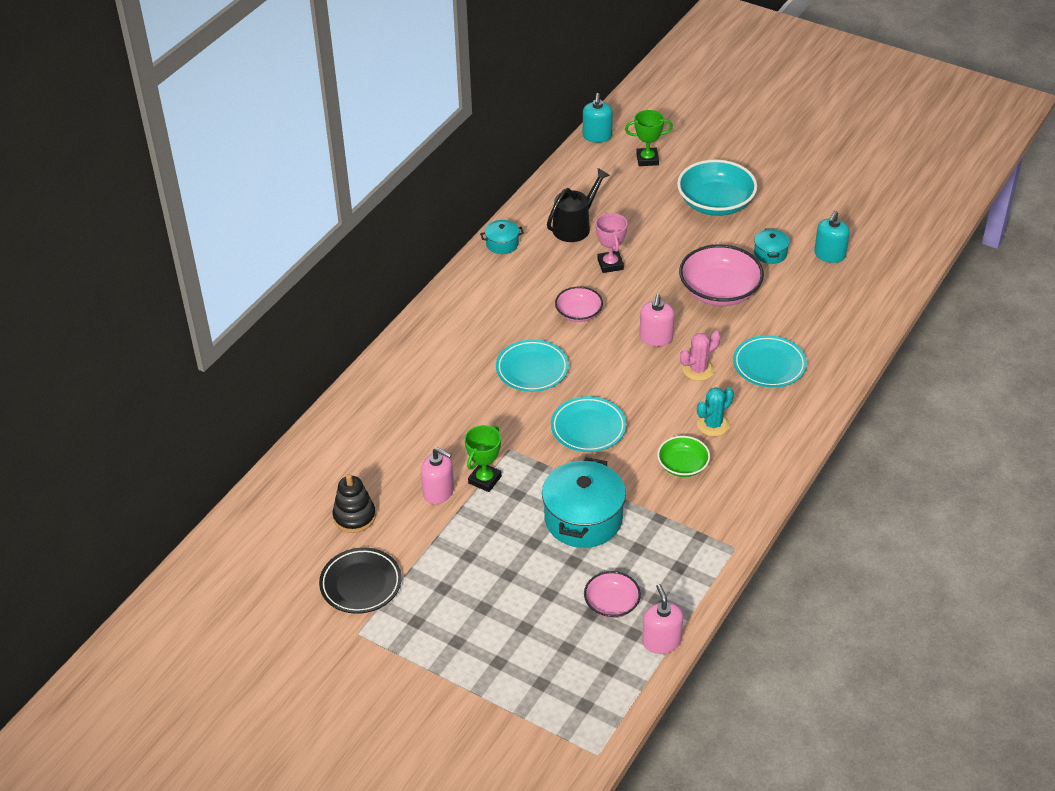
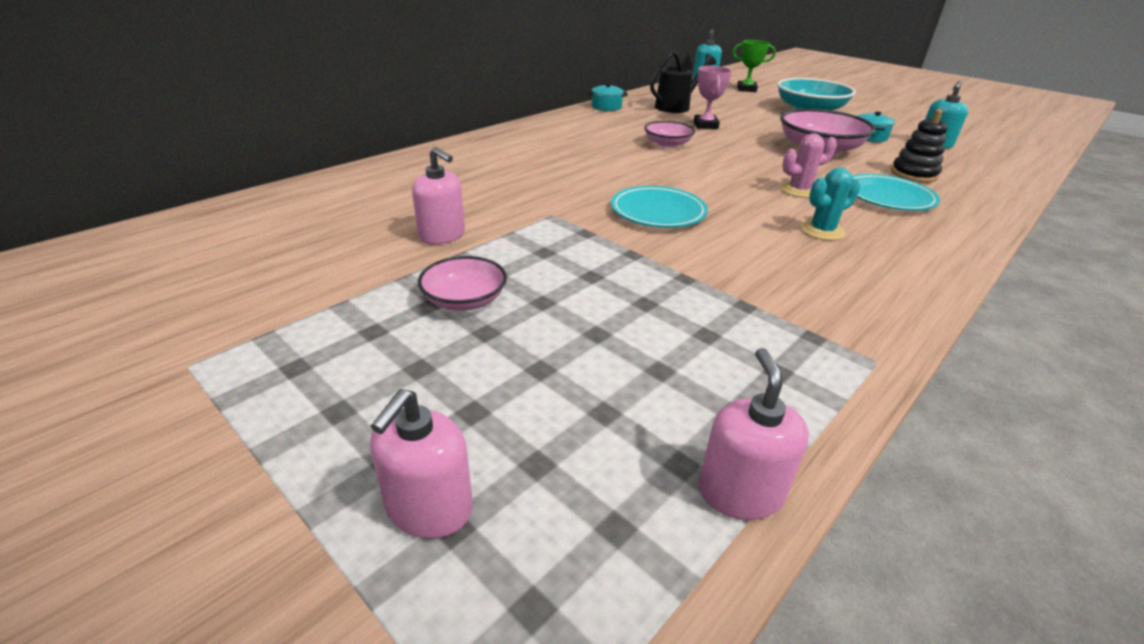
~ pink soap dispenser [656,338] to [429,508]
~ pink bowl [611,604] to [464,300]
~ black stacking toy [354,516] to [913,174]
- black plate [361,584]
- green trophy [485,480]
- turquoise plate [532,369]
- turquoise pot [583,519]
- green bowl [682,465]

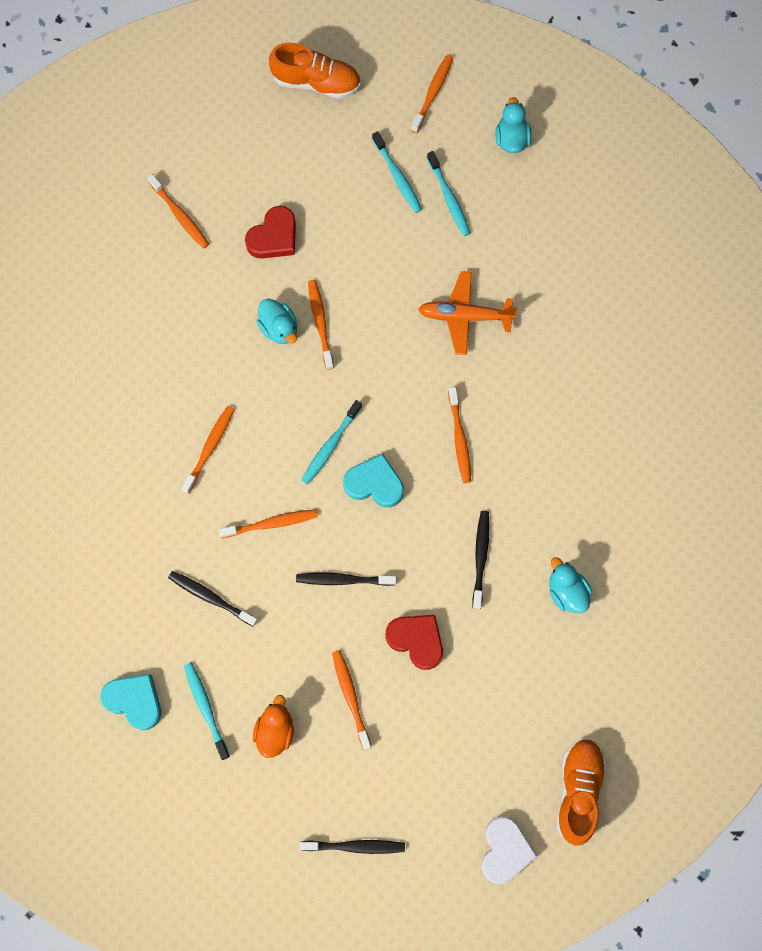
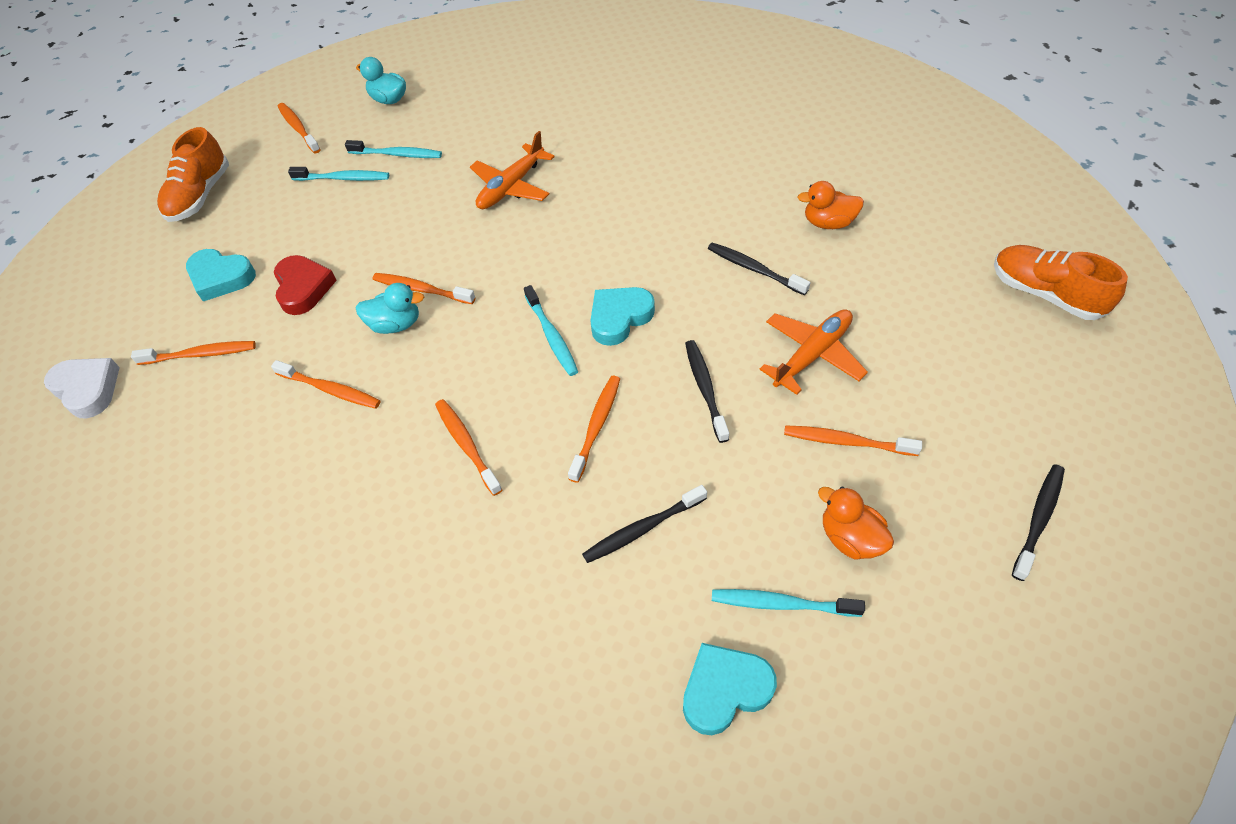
~ white heart [505,850] to [87,389]
~ orange shoe [316,82] = [200,196] 150 degrees clockwise
+ turquoise heart [221,278]
~ orange toothbrush [459,439] to [330,390]
~ black toothbrush [343,580] = [705,389] 135 degrees clockwise
~ red heart [416,640] to orange plane [812,355]
~ turquoise duck [566,591] to orange duck [828,223]

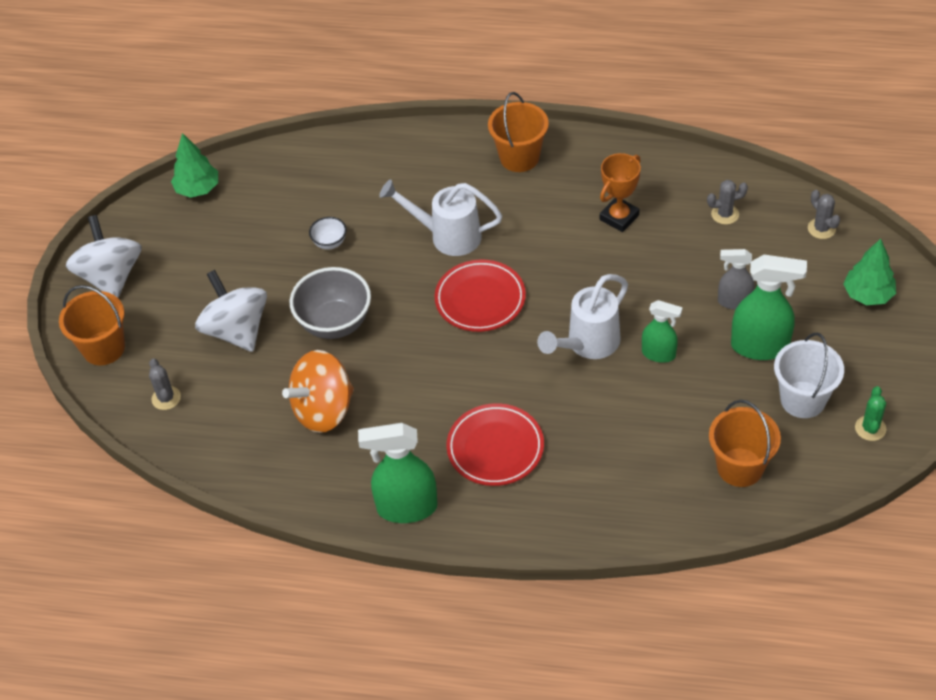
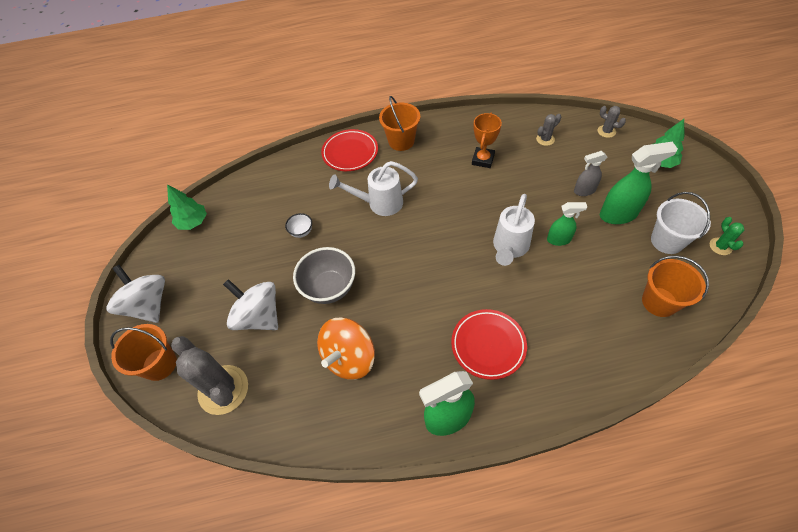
~ grey cactus [166,398] = [223,390] x2.14
~ red plate [480,299] to [350,153]

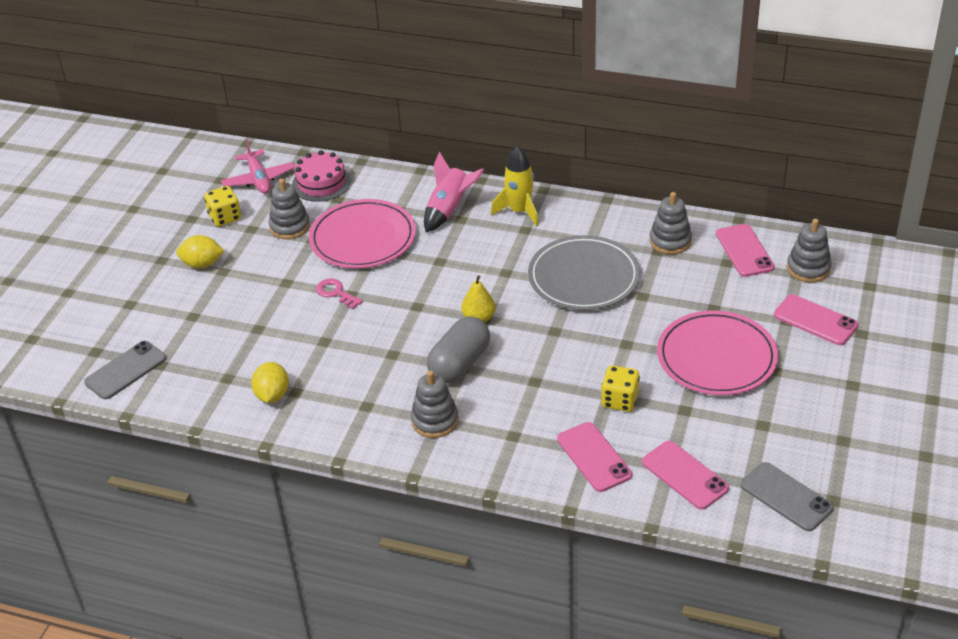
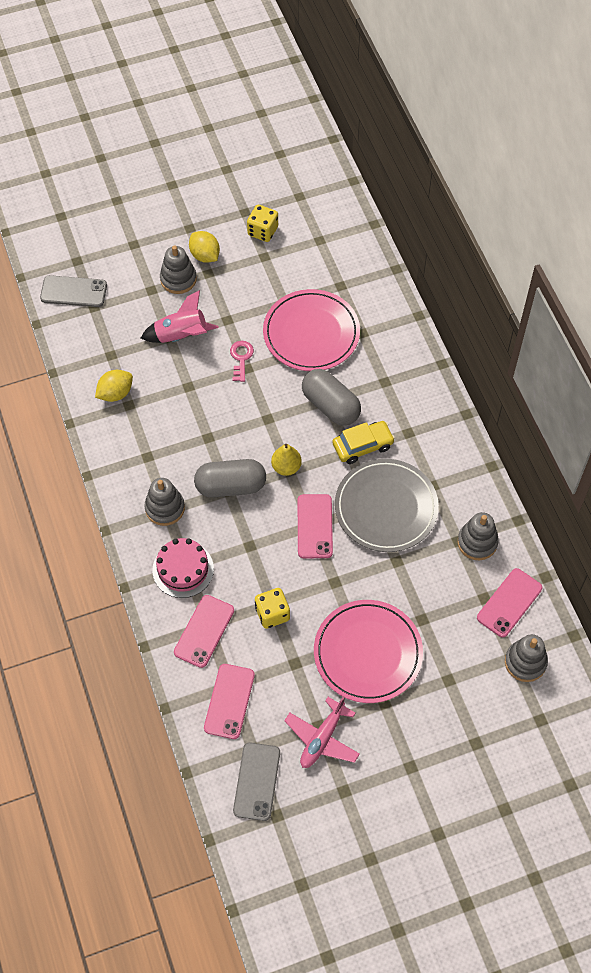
~ pink rocket [449,210] to [181,336]
~ pink cake [321,183] to [183,569]
~ grey stacking toy [290,226] to [178,279]
~ pink plane [258,179] to [322,738]
~ pink phone [815,320] to [315,526]
+ grey capsule [330,405]
+ yellow car [363,446]
- yellow rocket [519,211]

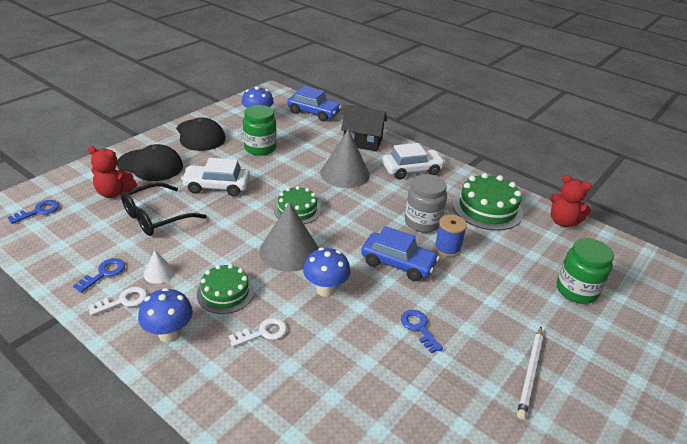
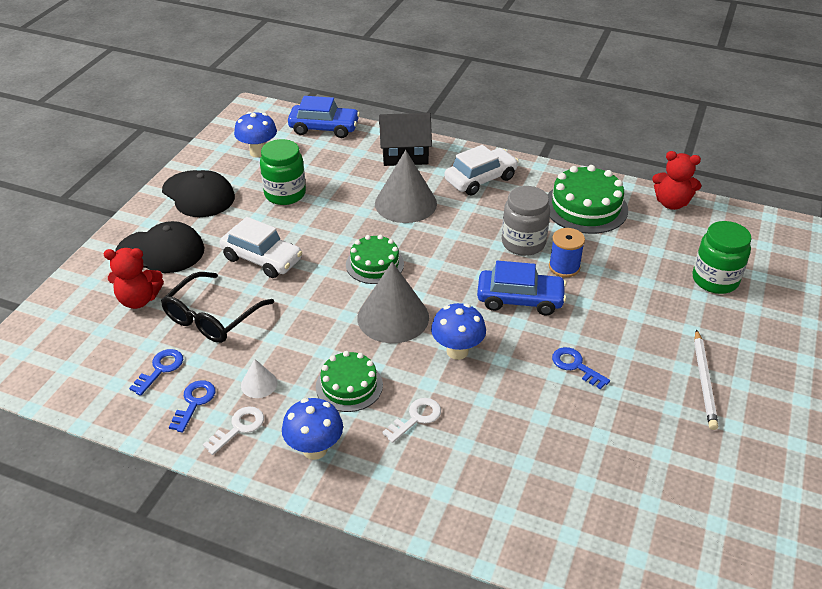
~ blue key [38,211] to [160,369]
~ white car [217,187] = [262,259] 135 degrees counterclockwise

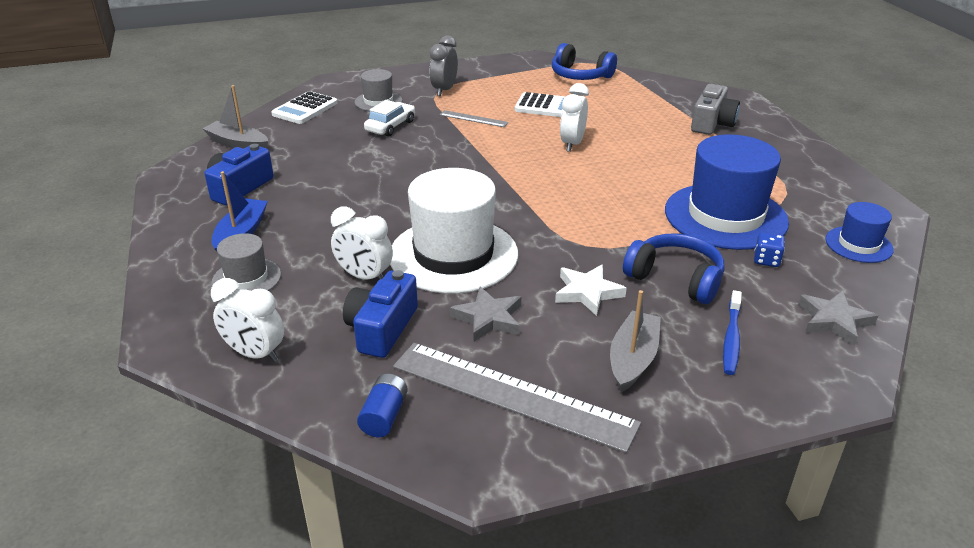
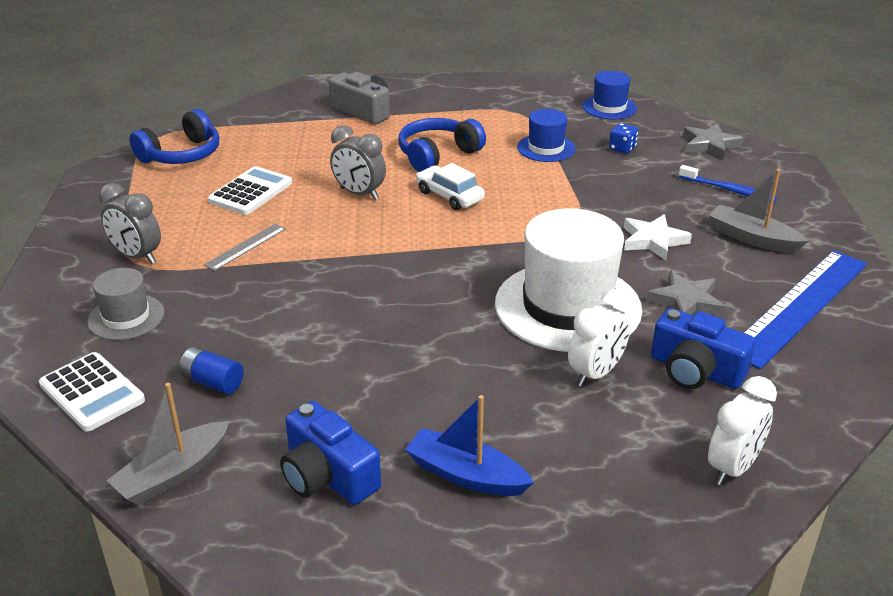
~ blue battery [384,416] to [213,382]
~ white clock [572,144] to grey clock [359,194]
~ blue headphones [675,279] to [437,155]
~ white car [390,126] to [449,196]
~ blue hat [725,216] = [546,148] x0.50
~ grey ruler [512,394] to blue ruler [799,306]
- grey hat [246,278]

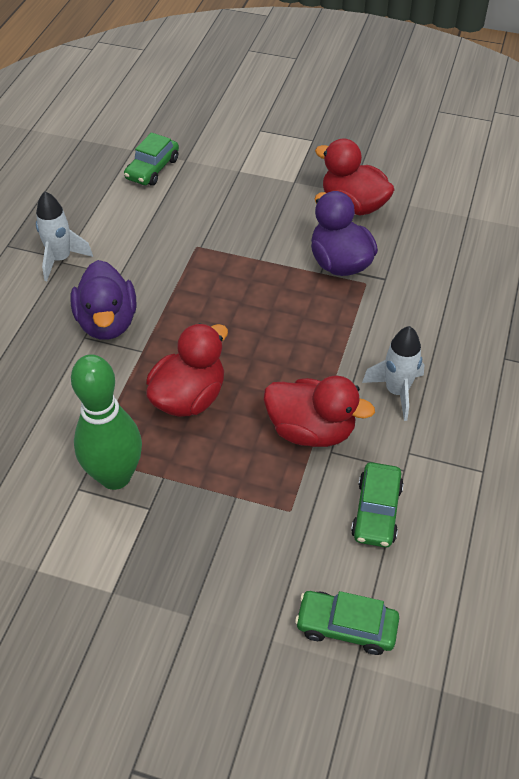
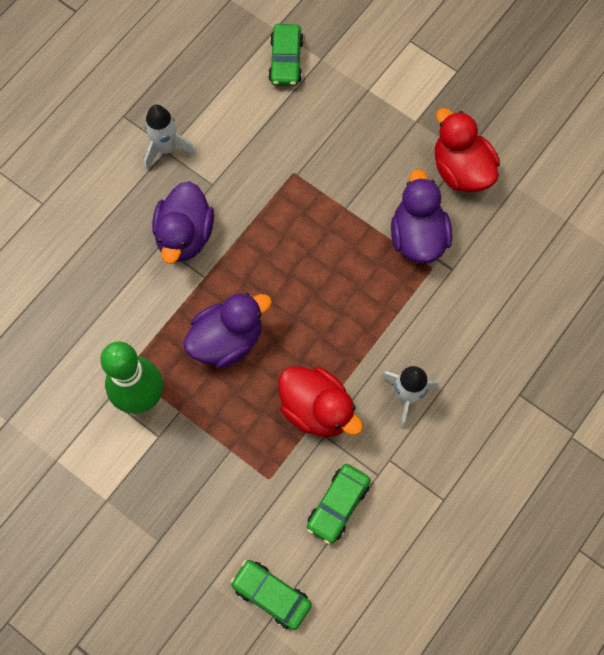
~ red duck [189,397] to purple duck [227,340]
~ green car [152,169] = [286,61] 45 degrees counterclockwise

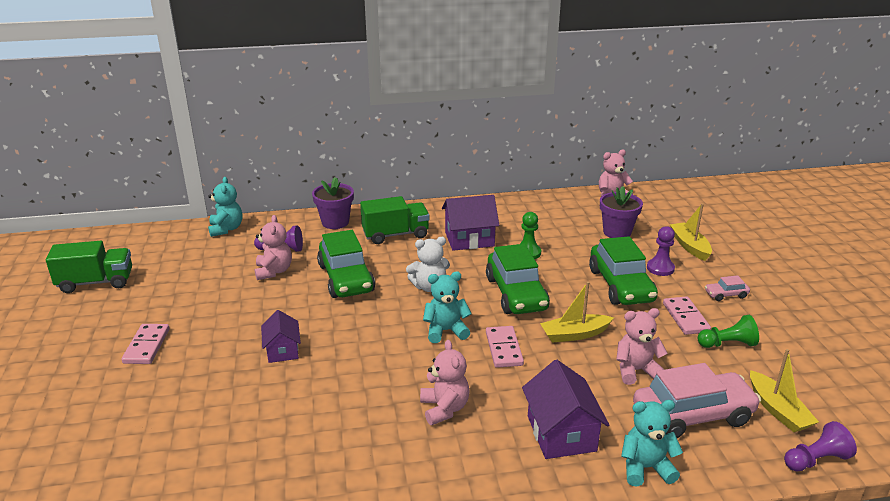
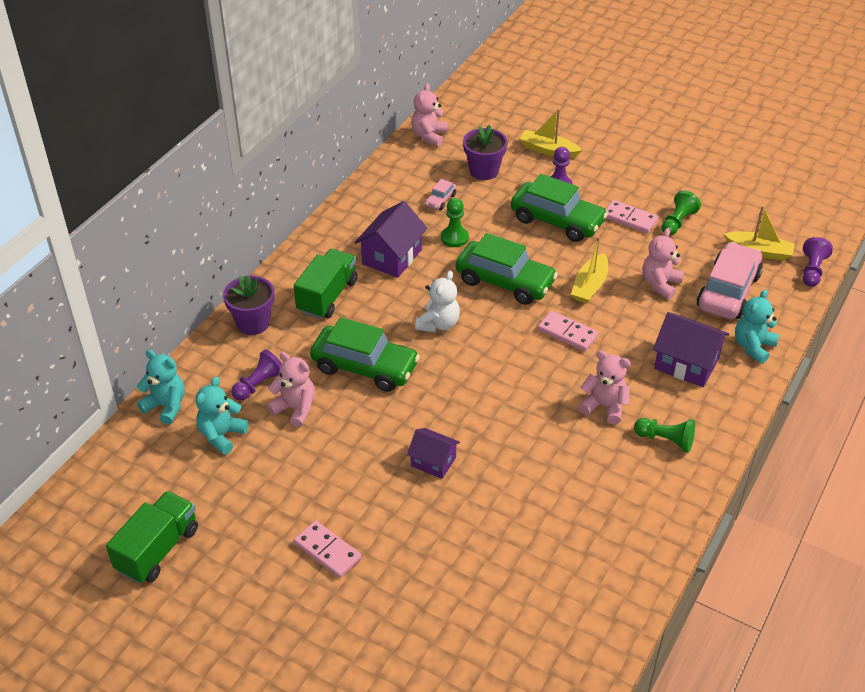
~ turquoise teddy bear [446,331] to [222,435]
~ pink car [726,295] to [440,200]
+ green pawn [665,440]

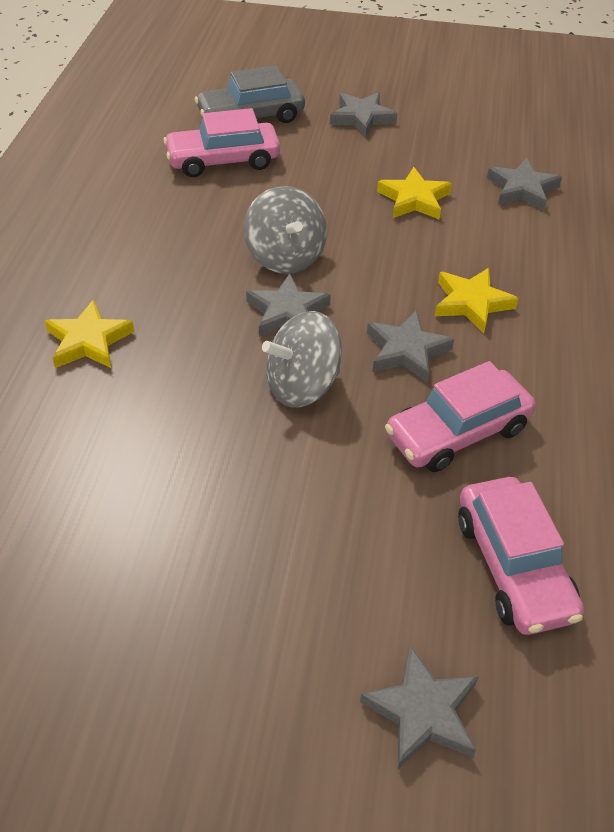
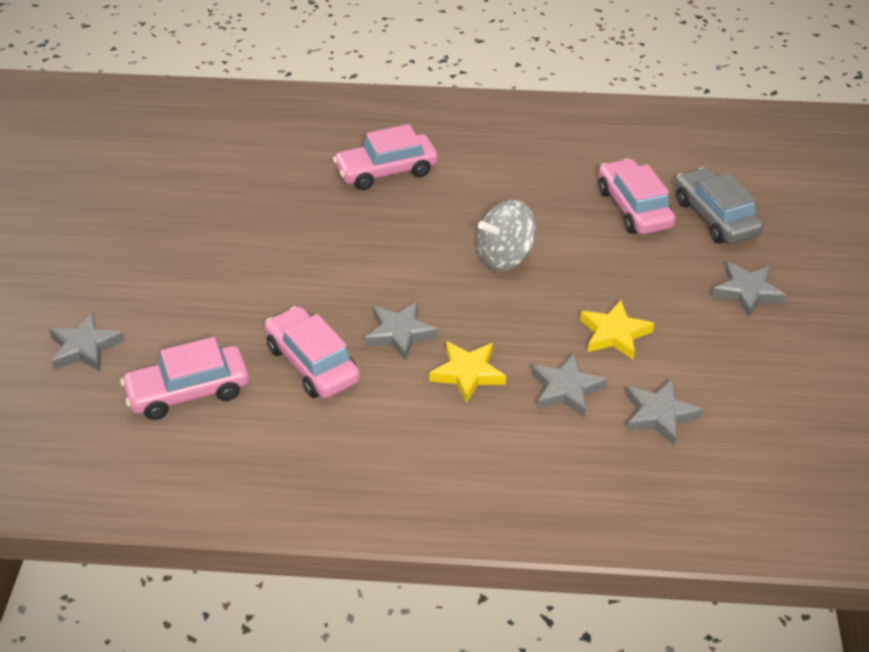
~ yellow star [89,341] to pink car [386,171]
~ grey star [287,312] to [566,389]
- grey spinning top [302,385]

